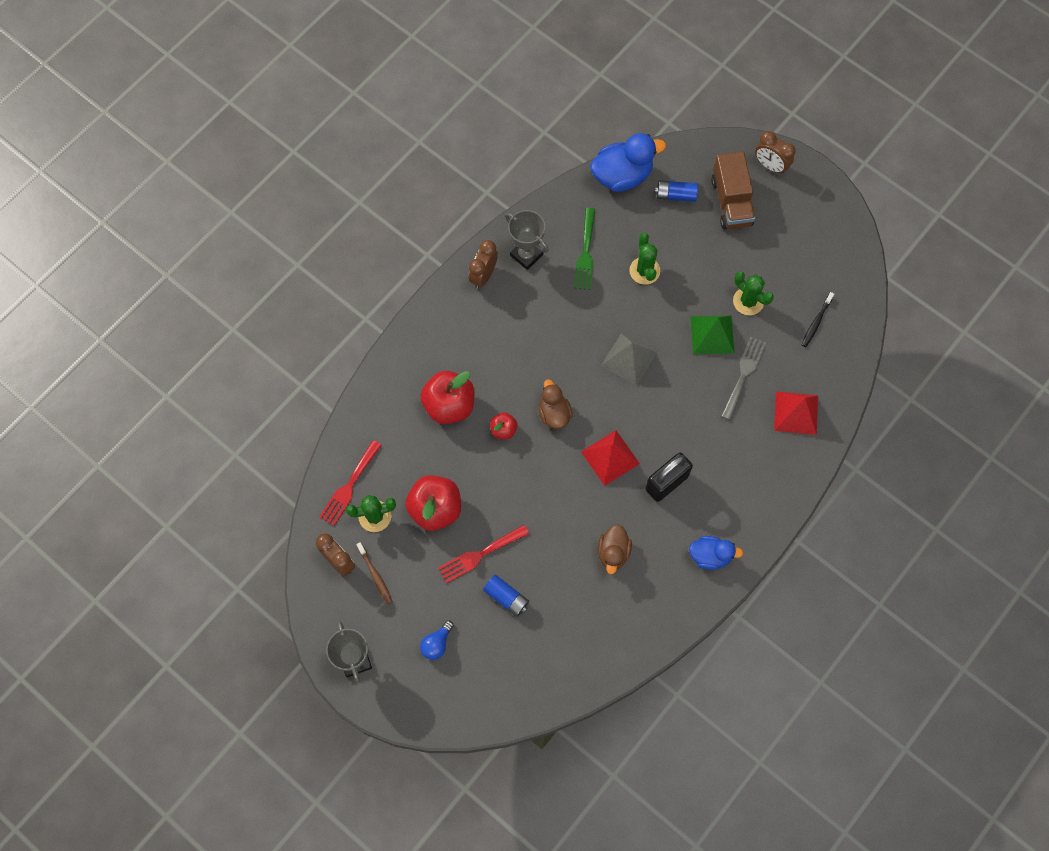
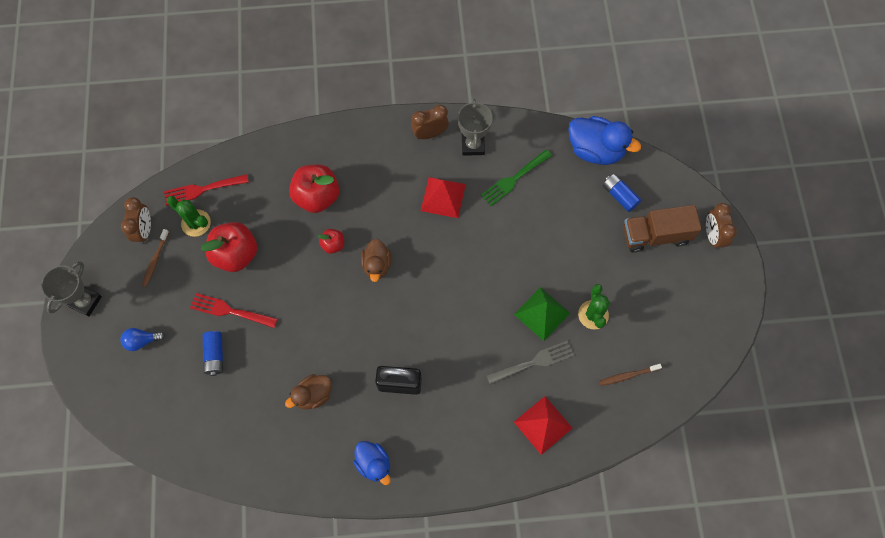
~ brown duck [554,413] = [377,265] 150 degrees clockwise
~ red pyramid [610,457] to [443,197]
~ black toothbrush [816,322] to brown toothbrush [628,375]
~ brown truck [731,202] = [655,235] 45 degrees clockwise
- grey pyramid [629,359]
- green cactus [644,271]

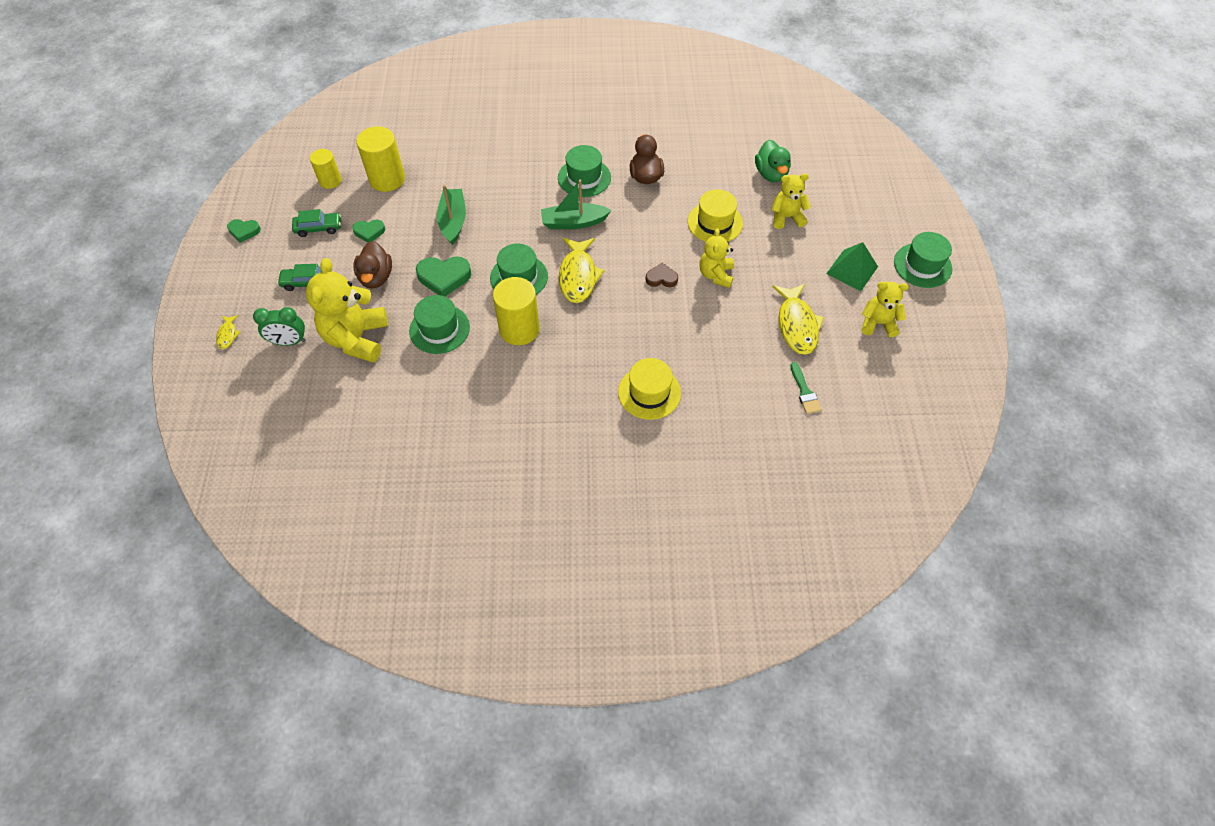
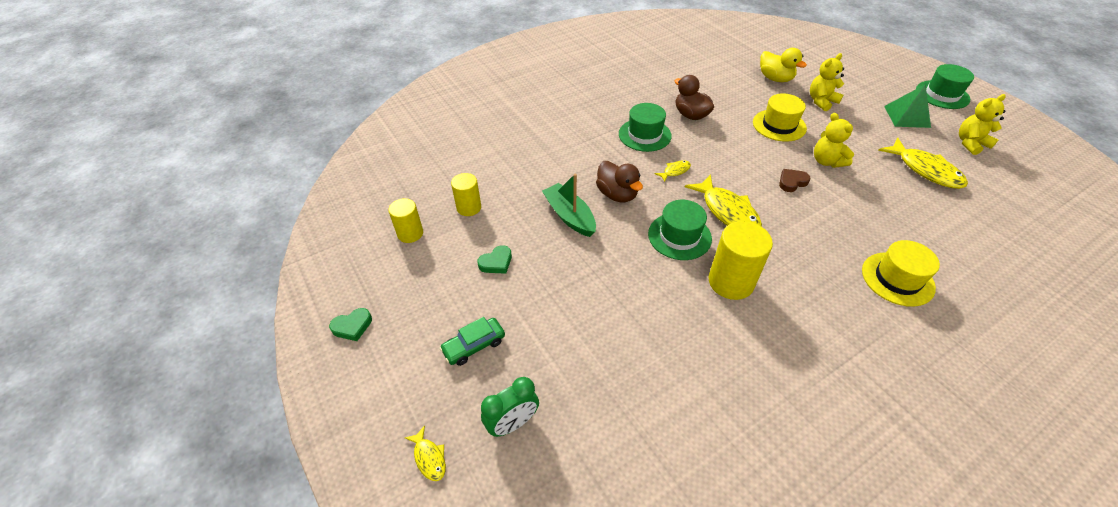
~ yellow cylinder [387,179] = [469,207] x0.62
~ brown duck [376,277] to [617,194]
~ green boat [574,222] to yellow fish [675,171]
~ green duck [771,174] to yellow duck [775,78]
- green car [318,228]
- yellow teddy bear [356,338]
- green hat [439,329]
- green heart [444,277]
- green brush [804,392]

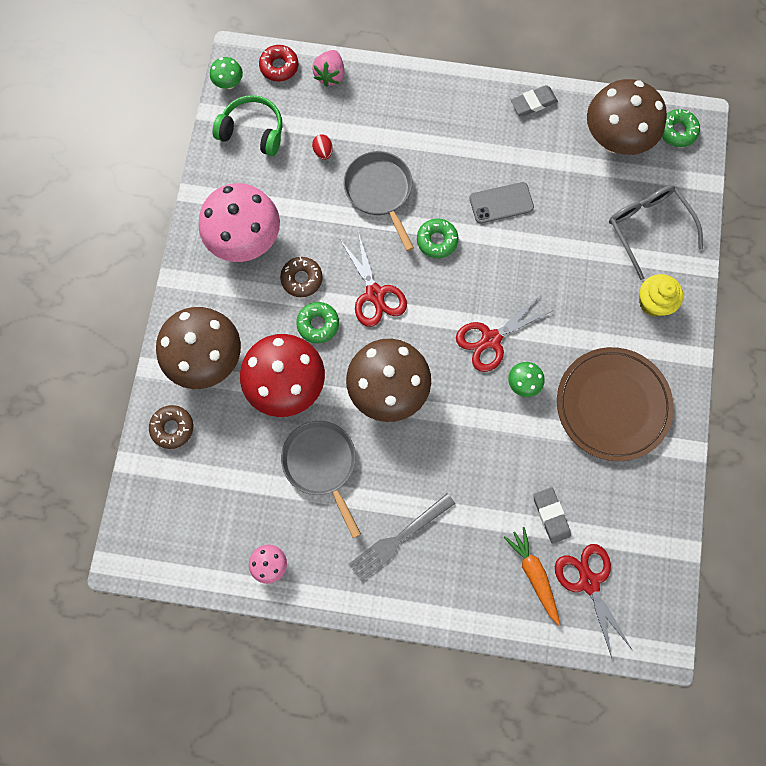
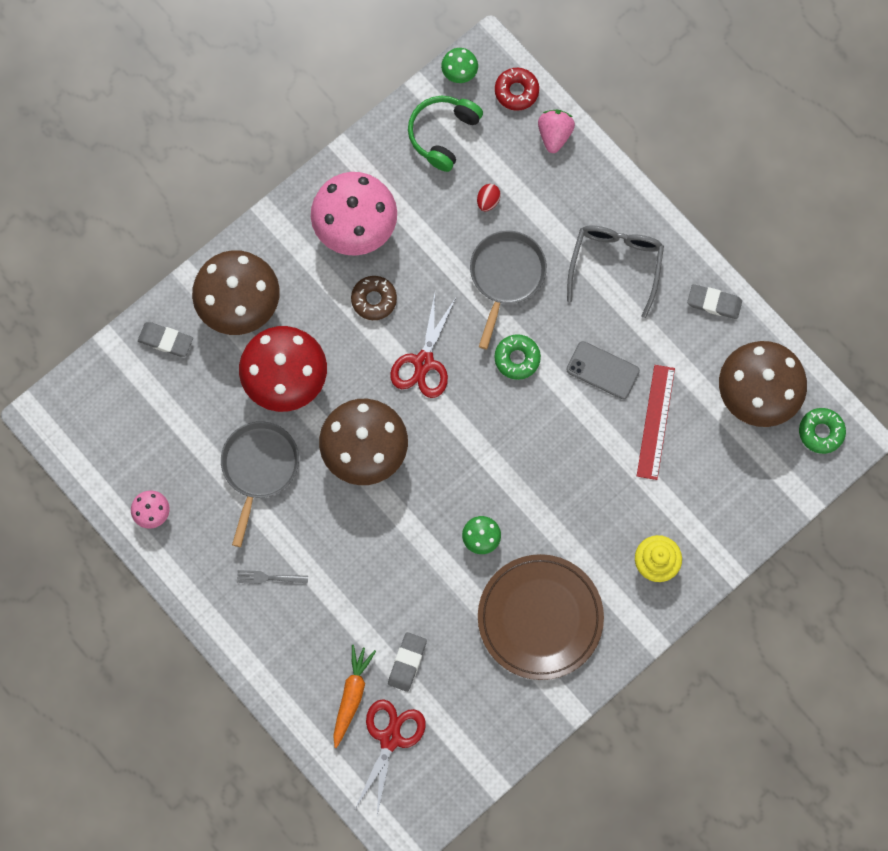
~ brown donut [172,428] to grey eraser [166,340]
~ grey fork [398,539] = [268,578] x0.56
~ green headphones [253,131] = [443,134] 120 degrees counterclockwise
~ pink strawberry [330,75] = [554,135] 135 degrees clockwise
~ grey glasses [647,228] to [615,264]
+ red ruler [655,422]
- green donut [318,324]
- red scissors [491,339]

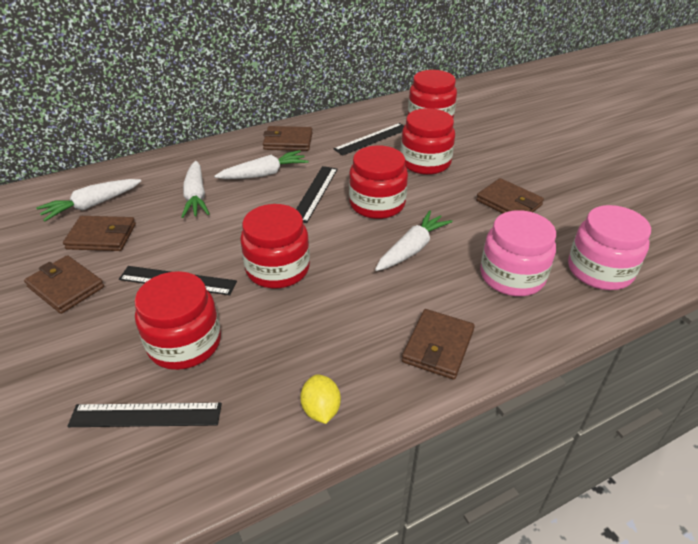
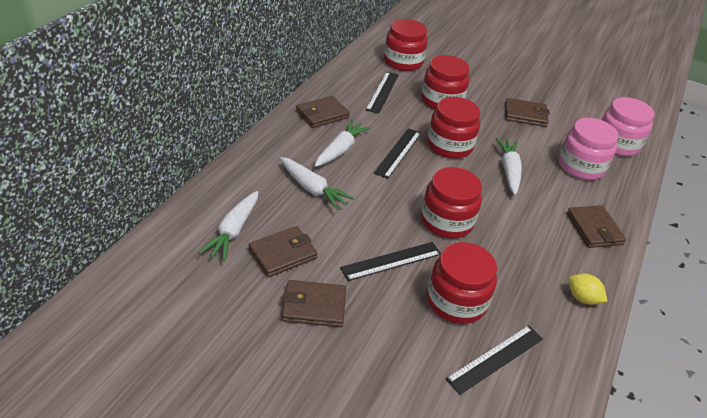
~ black ruler [315,193] = [398,152] 45 degrees clockwise

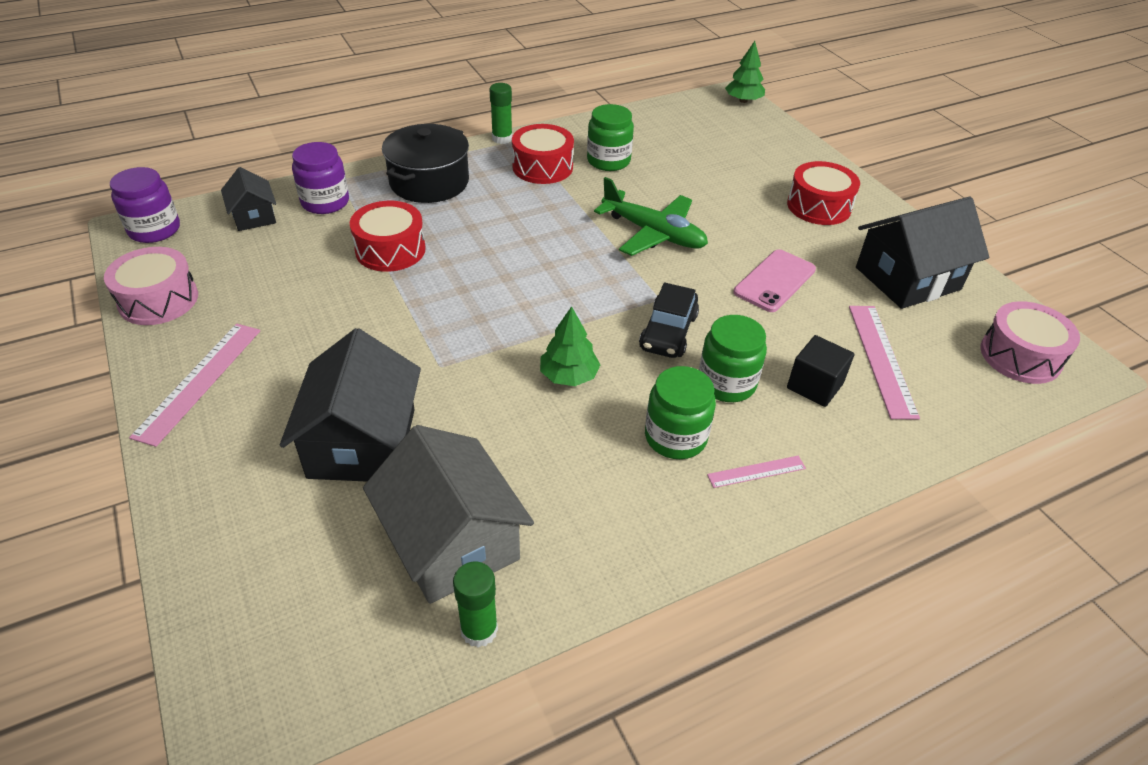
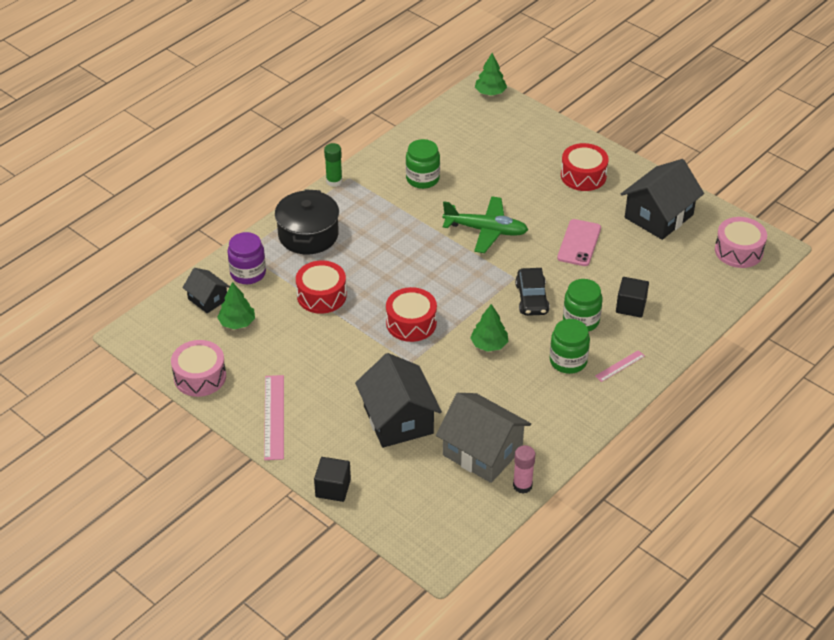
+ green tree [237,323]
+ black cube [333,488]
~ red drum [542,167] to [411,323]
~ green glue stick [479,630] to pink glue stick [522,485]
- purple jar [154,230]
- pink ruler [882,359]

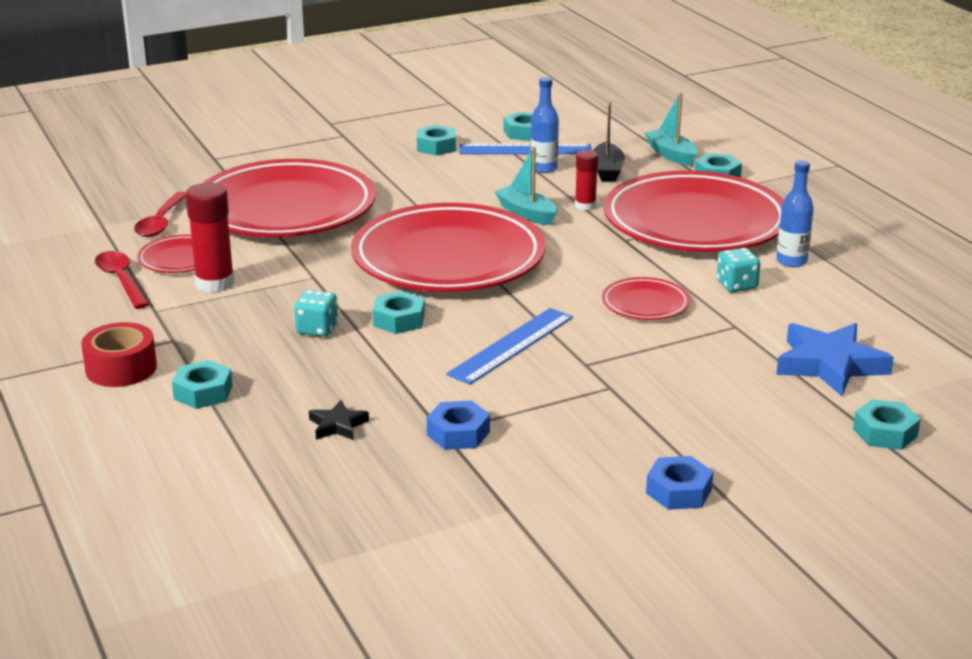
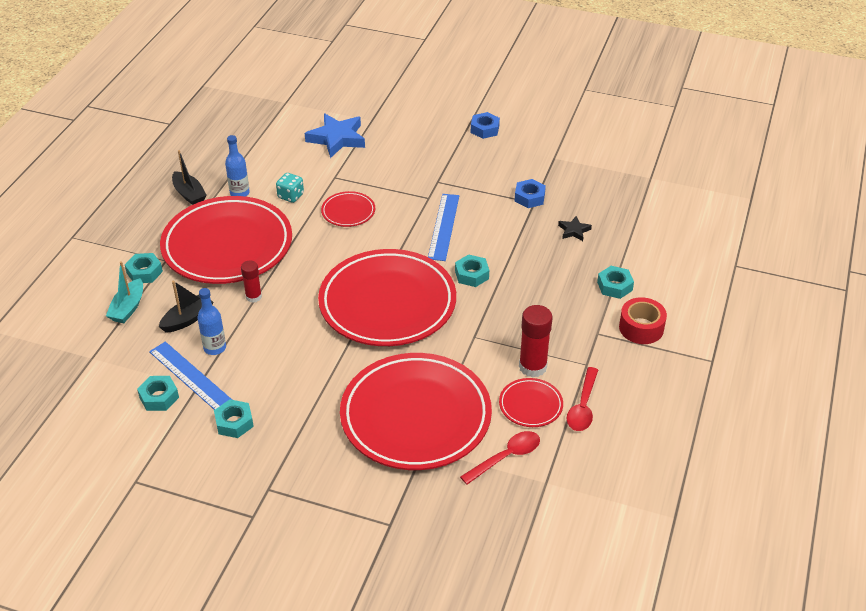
+ black boat [189,194]
~ blue ruler [511,345] = [443,226] 75 degrees counterclockwise
- turquoise dice [317,329]
- turquoise boat [526,213]
- turquoise nut [885,433]

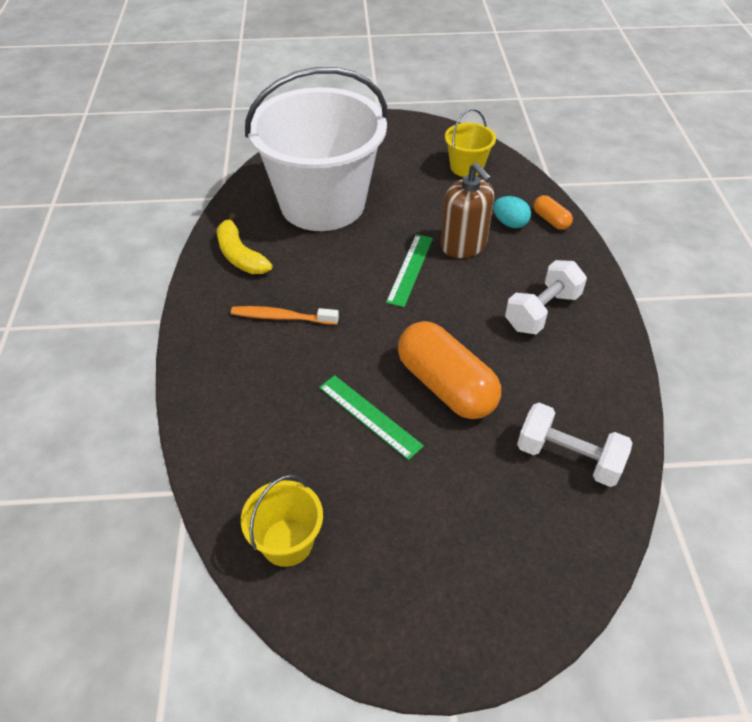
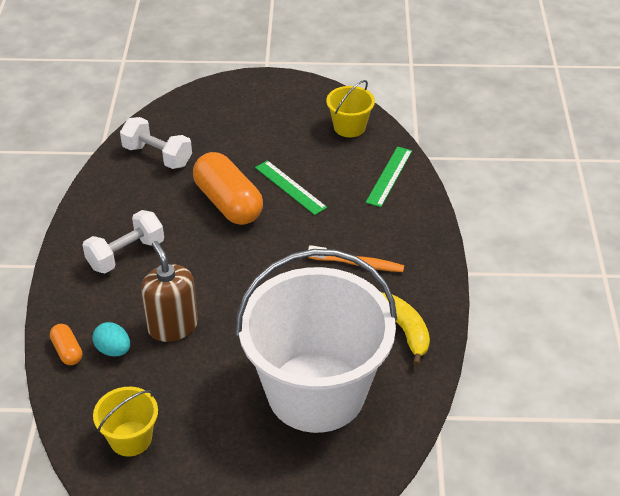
~ green ruler [410,269] to [389,176]

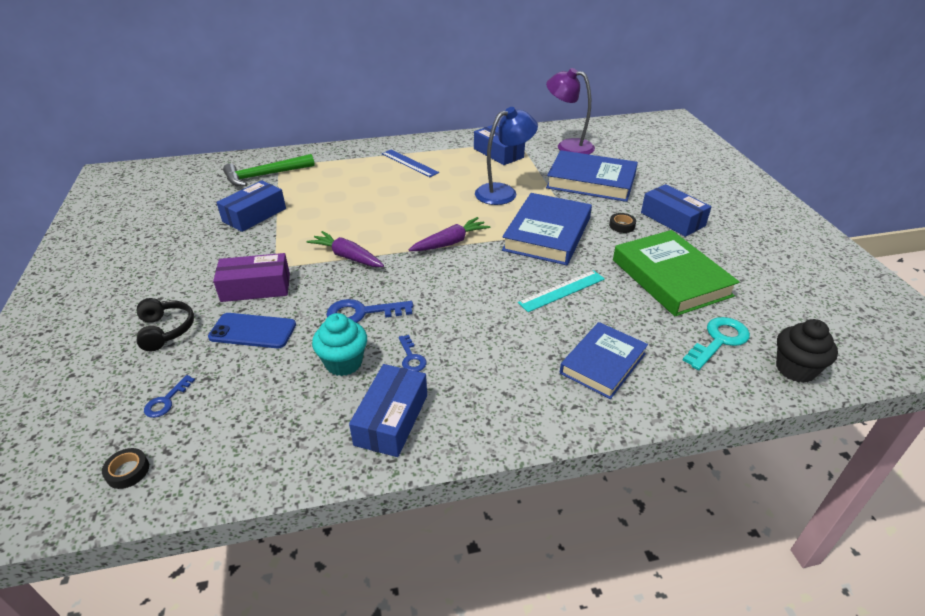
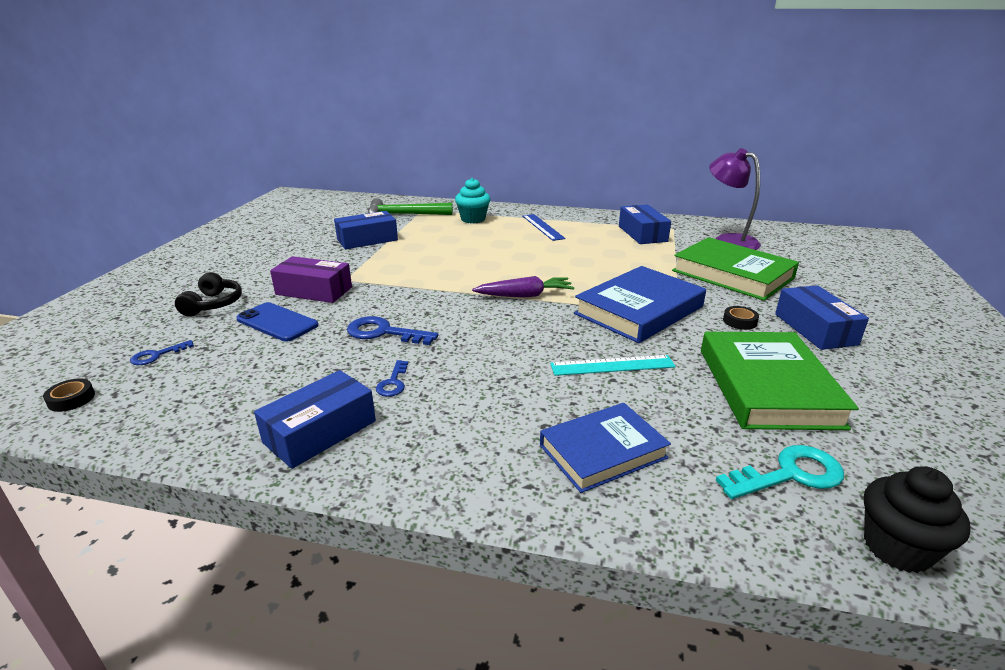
~ turquoise cupcake [344,363] to [473,219]
~ blue book [591,181] to green book [732,274]
- purple carrot [347,257]
- blue lamp [503,192]

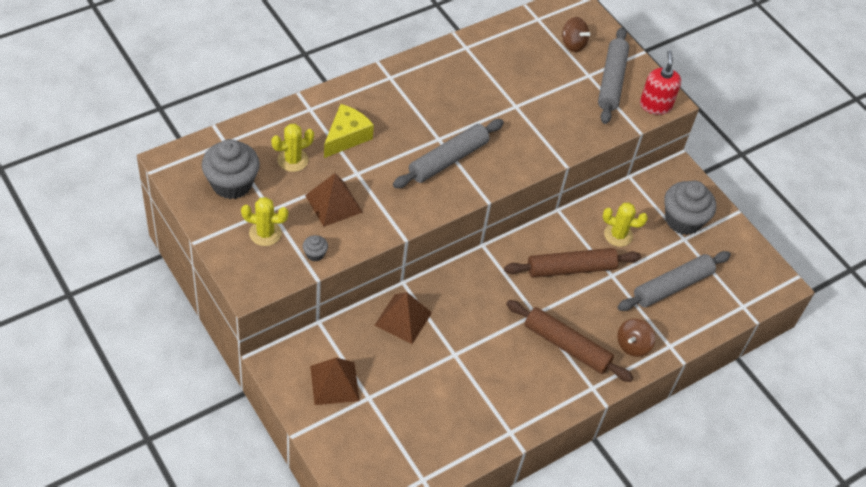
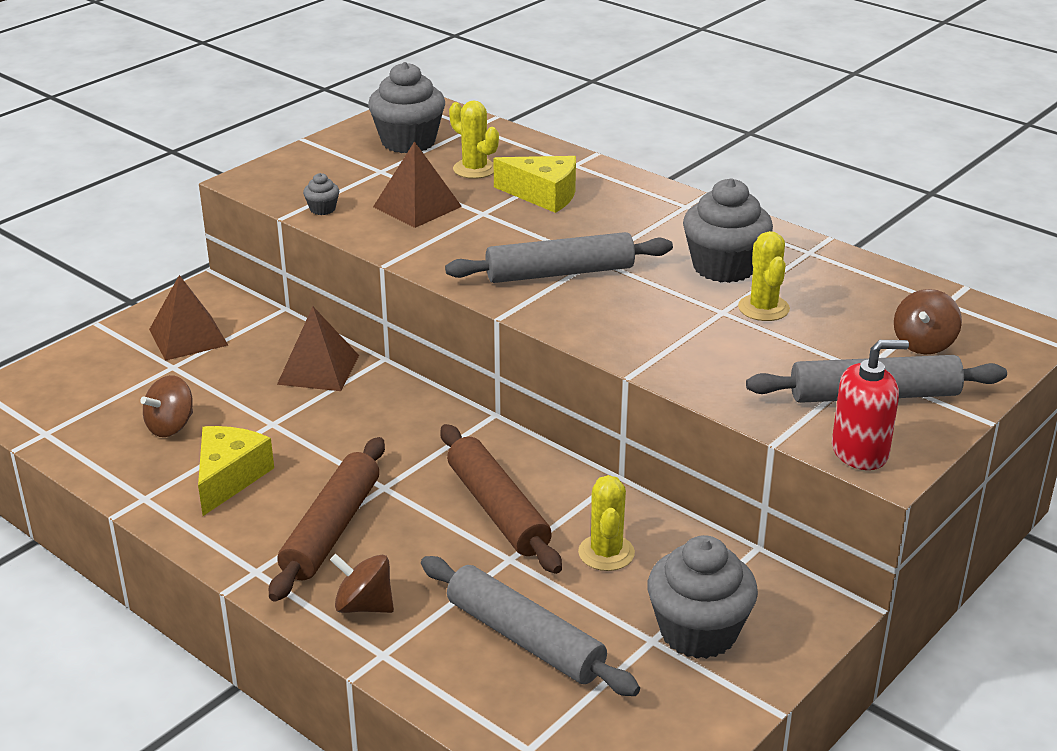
+ brown spinning top [171,426]
+ yellow cheese [229,478]
~ grey rolling pin [448,160] = [559,273] 45 degrees counterclockwise
+ grey cupcake [724,267]
~ yellow cactus [265,233] to [763,308]

